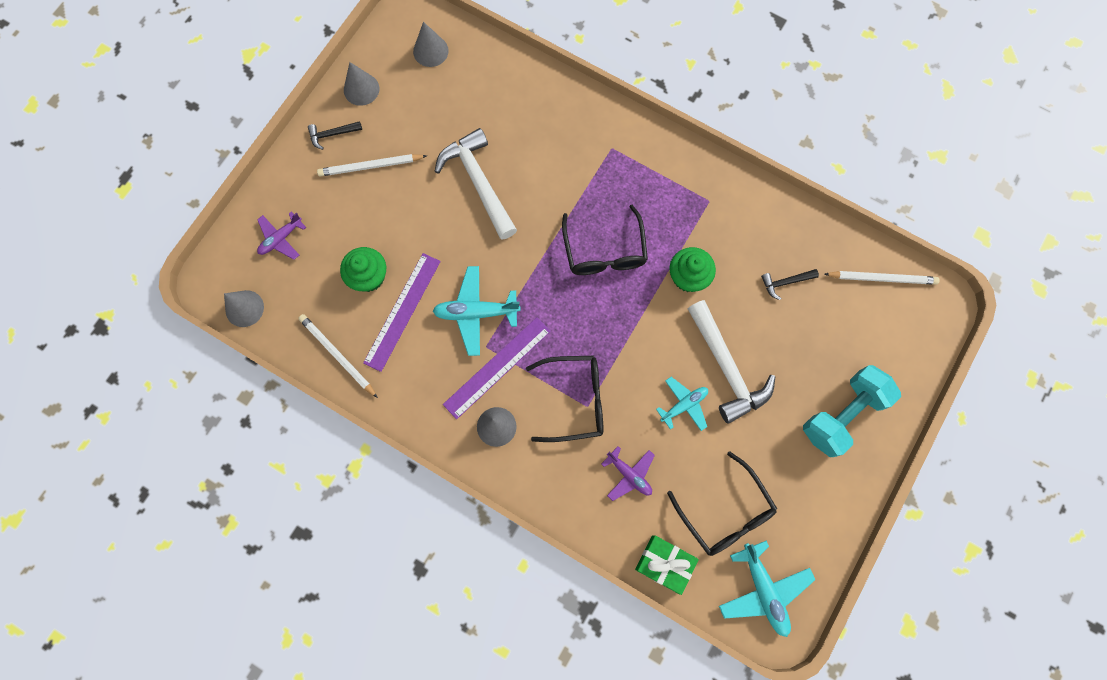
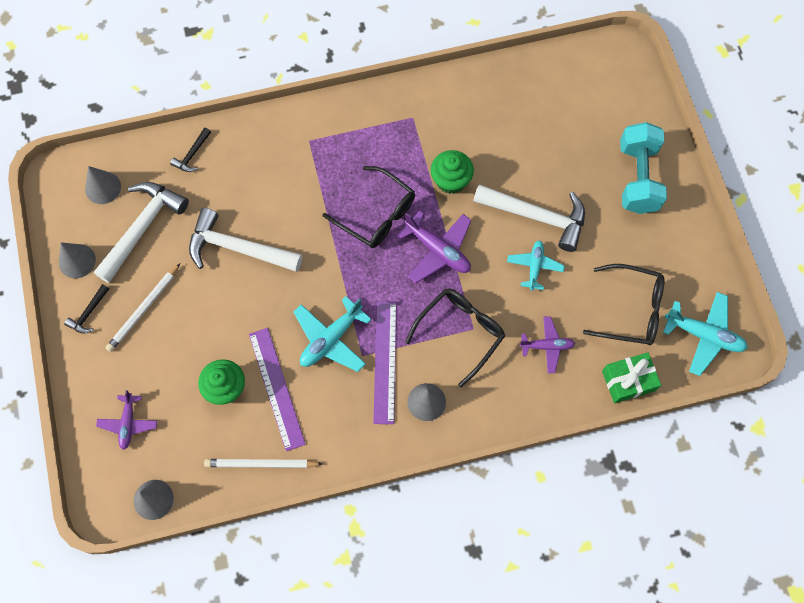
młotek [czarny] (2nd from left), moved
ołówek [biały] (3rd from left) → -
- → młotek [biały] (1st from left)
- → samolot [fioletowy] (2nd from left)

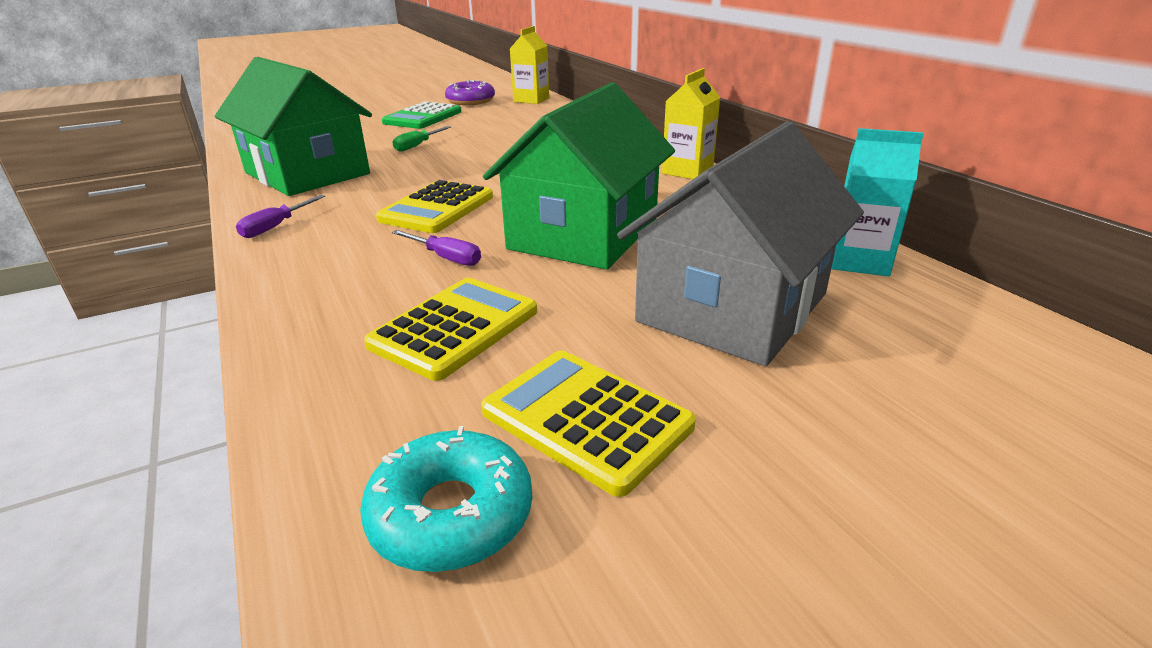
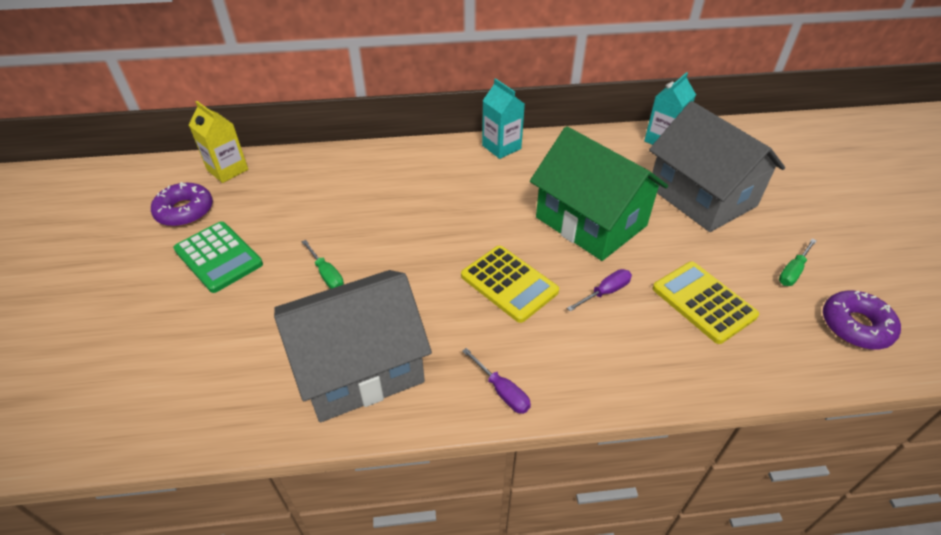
domek [zielony] (1st from left) → domek [szary] (1st from left)
donut [turkusowy] → donut [fioletowy] (2nd from left)
kalkulator [żółty] (3rd from left) → śrubokręt [zielony] (2nd from left)
karton mleka [żółty] (2nd from left) → karton mleka [turkusowy] (1st from left)

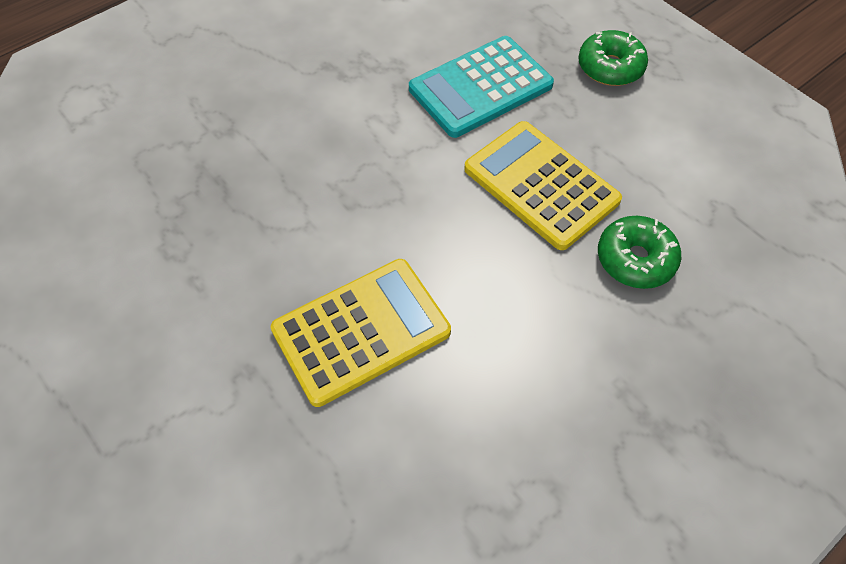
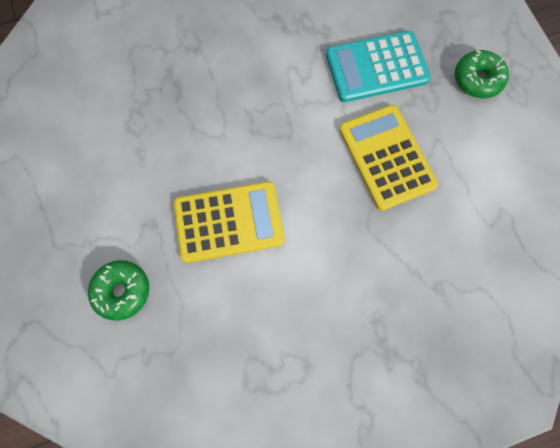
donut [zielony] (2nd from left in the first image) → donut [zielony] (1st from left), moved

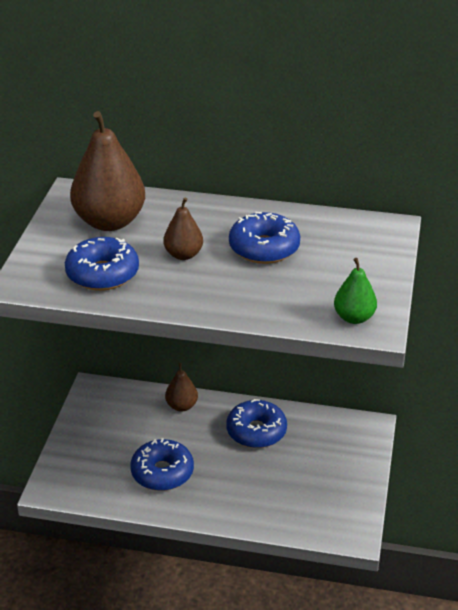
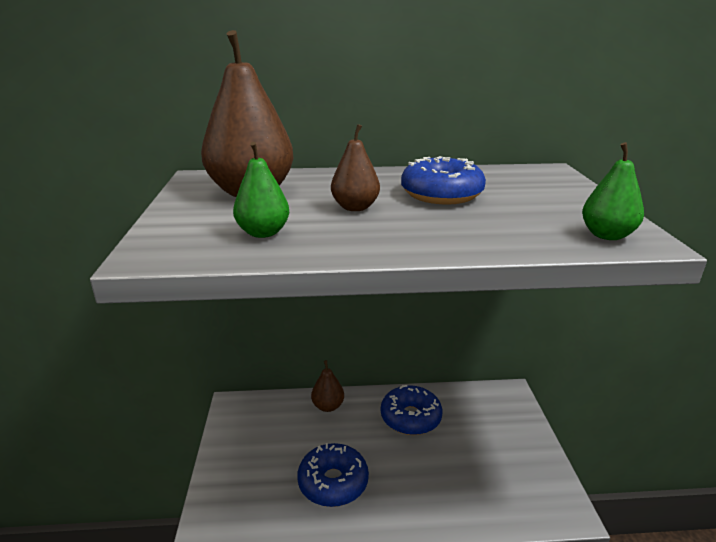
donut [niebieski] (1st from left) → gruszka [zielony] (1st from left)

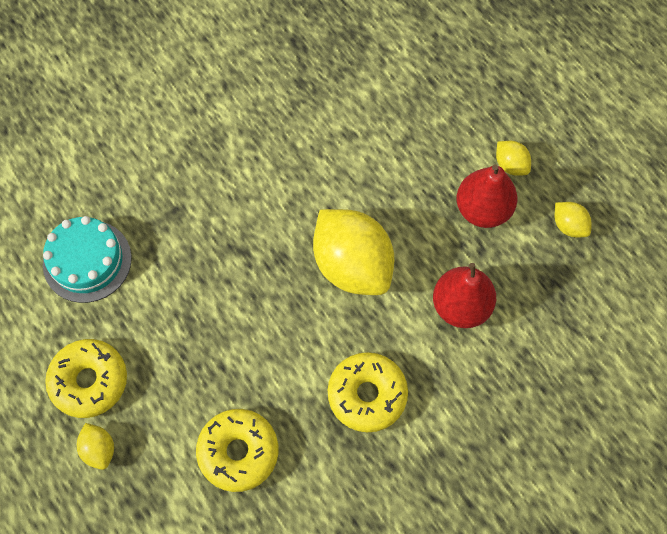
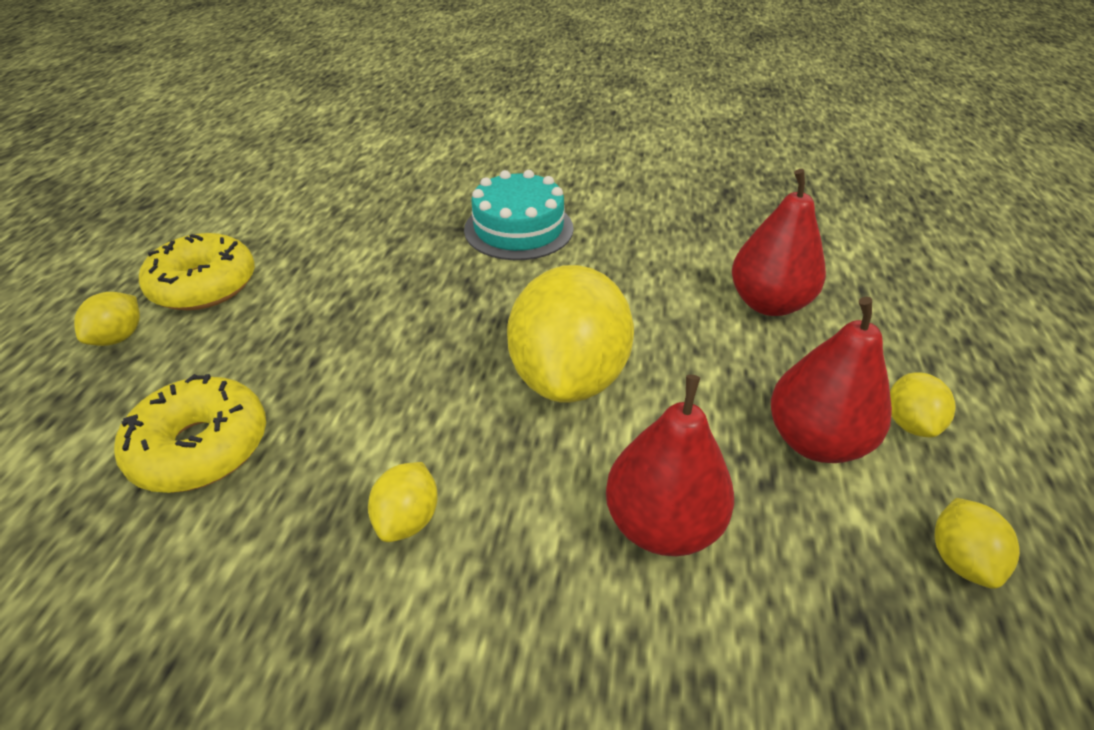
tort [turkusowy], moved
donut [żółty] (3rd from left) → cytryna [żółty] (2nd from left)
- → gruszka [czerwony] (2nd from left)

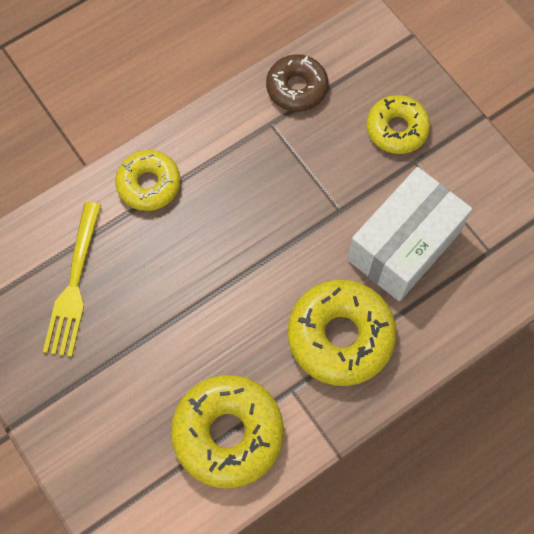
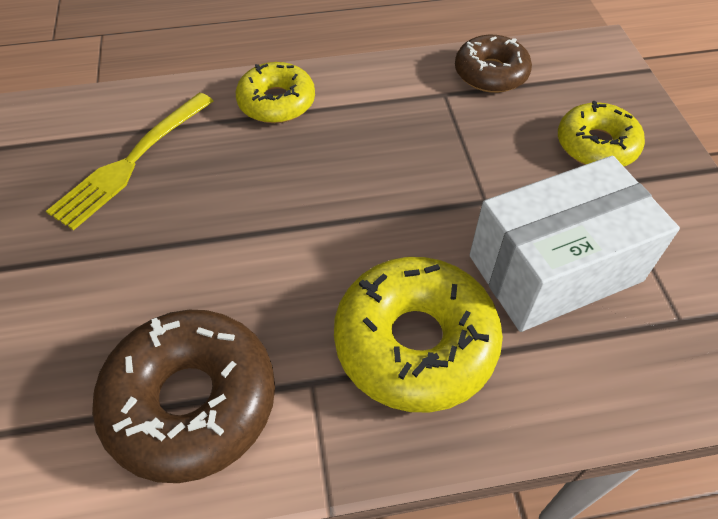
donut [żółty] (2nd from left) → donut [brązowy] (1st from left)

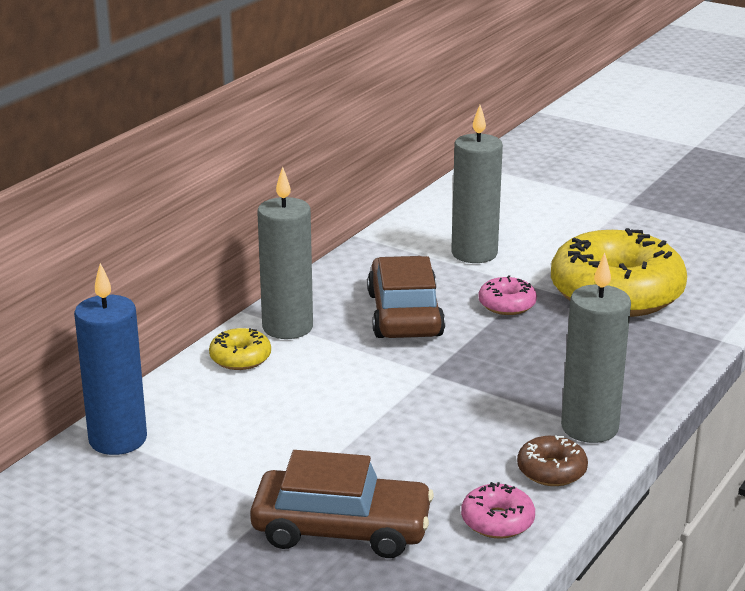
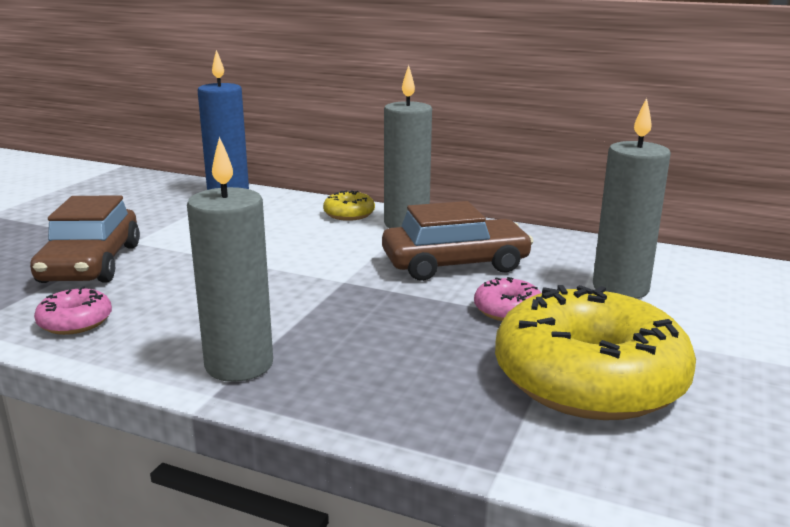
donut [brązowy] → -

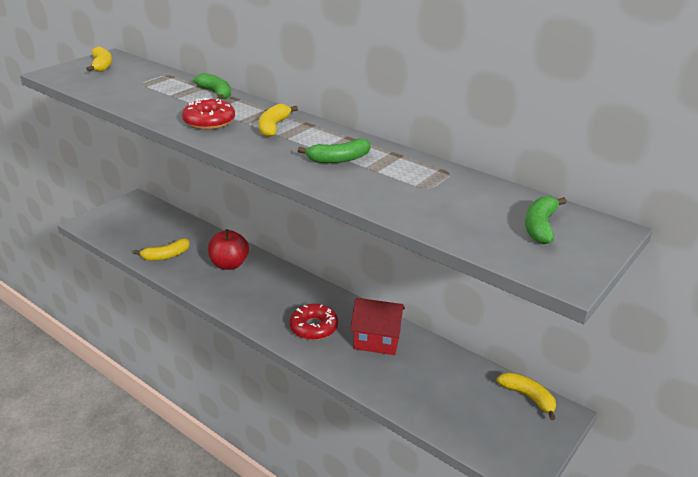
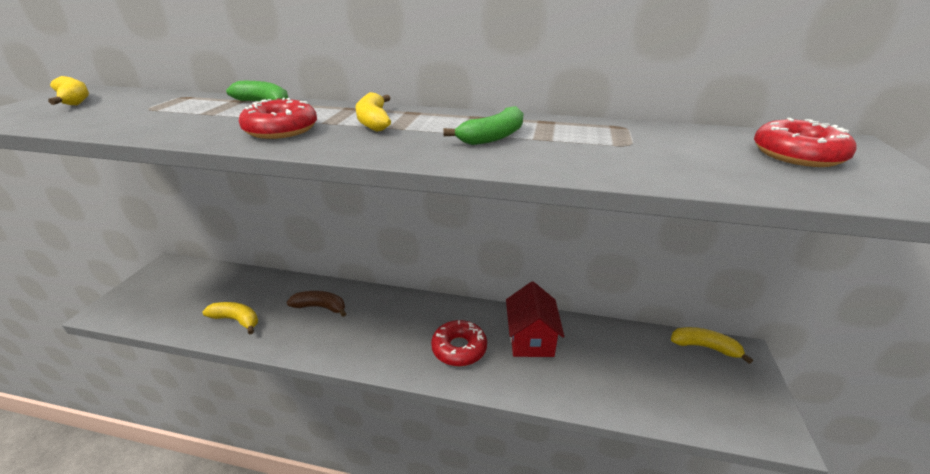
banan [żółty] (2nd from left), 105 degrees counterclockwise
jabłko [czerwony] → banan [brązowy]
domek [czerwony], 75 degrees counterclockwise
banan [zielony] (3rd from left) → donut [czerwony] (3rd from left)

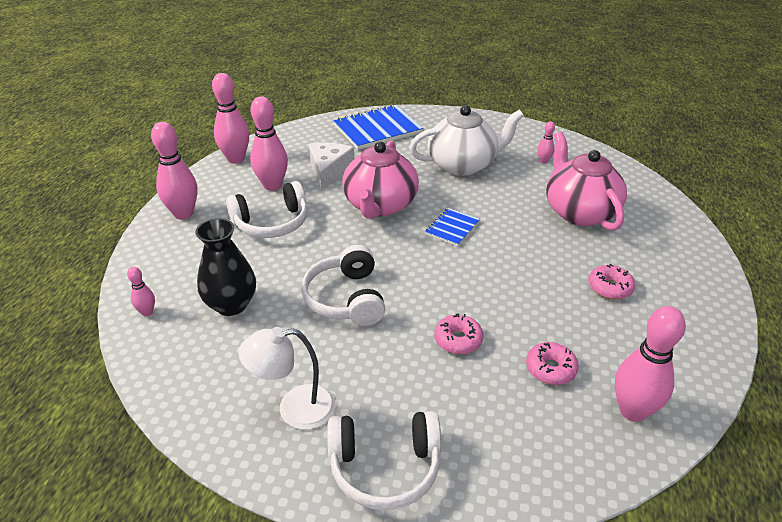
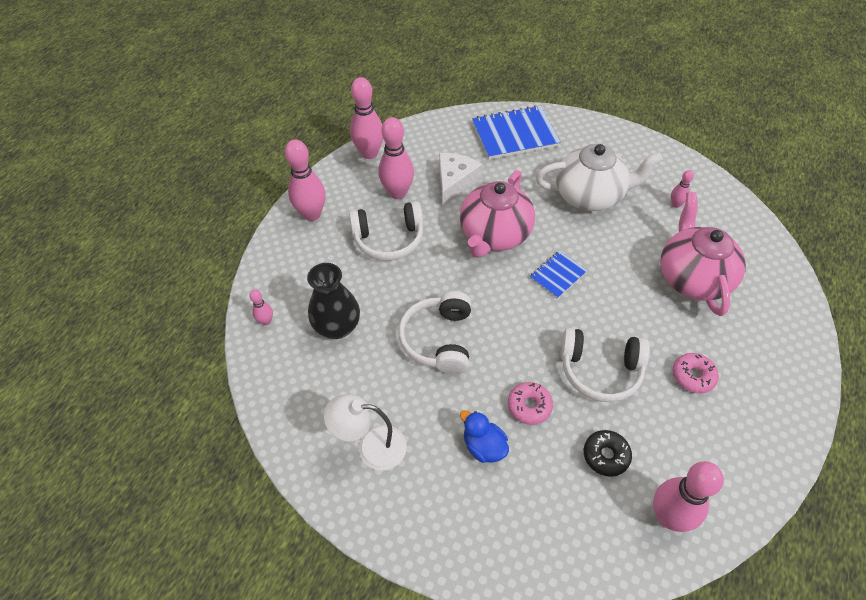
słuchawki [biały] (3rd from left), moved
donut [różowy] (2nd from left) → donut [czarny]
- → kaczka [niebieski]

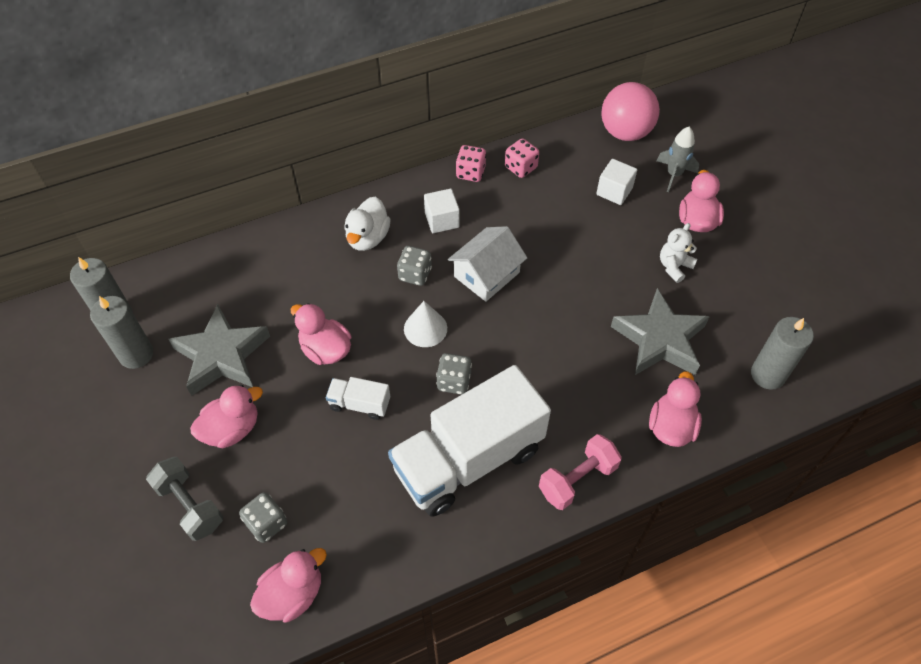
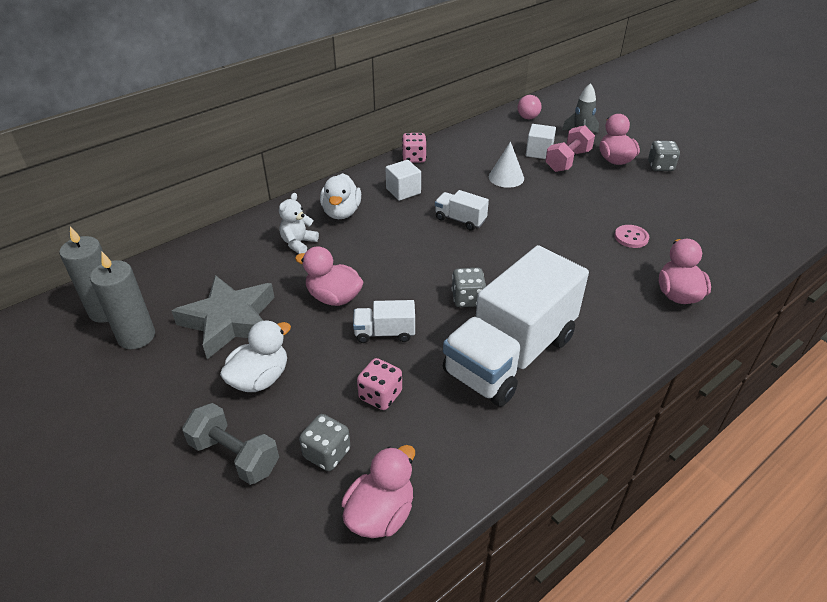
kaczka [różowy] (1st from left) → kaczka [biały] (1st from left)
kostka do gry [szary] (2nd from left in the first image) → kostka do gry [szary] (3rd from left), moved
stożek [biały], moved
domek [biały] → ciężarówka [biały] (2nd from left)
kostka do gry [różowy] (2nd from left in the first image) → kostka do gry [różowy] (1st from left), moved
hantel [różowy], moved
piłka [różowy], x0.50
gwiazda [szary] (2nd from left) → guzik [różowy]
miś [biały], moved
świeca [szary] (3rd from left) → -

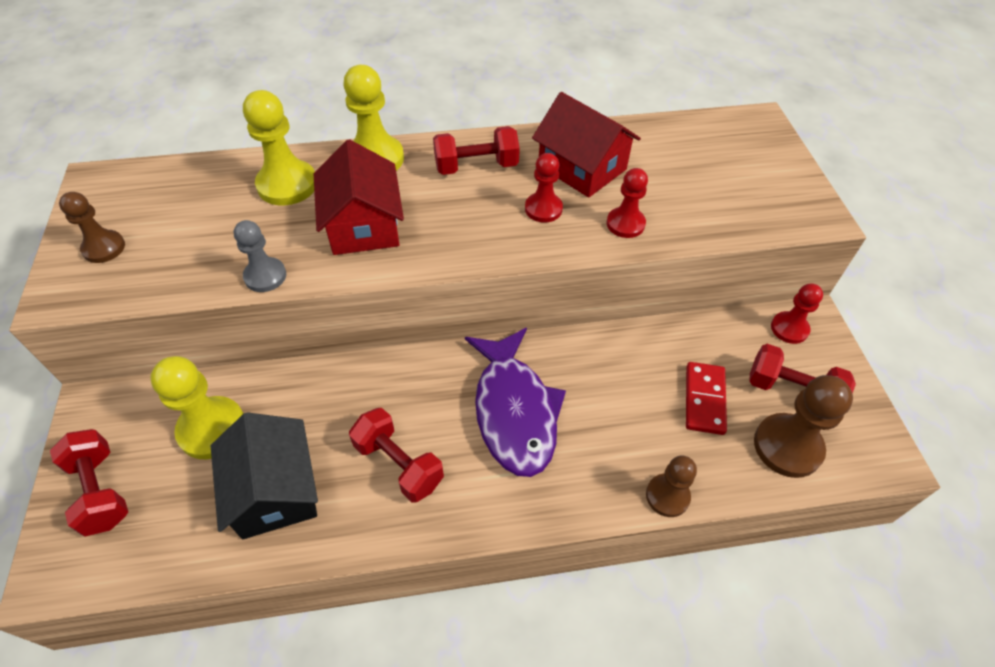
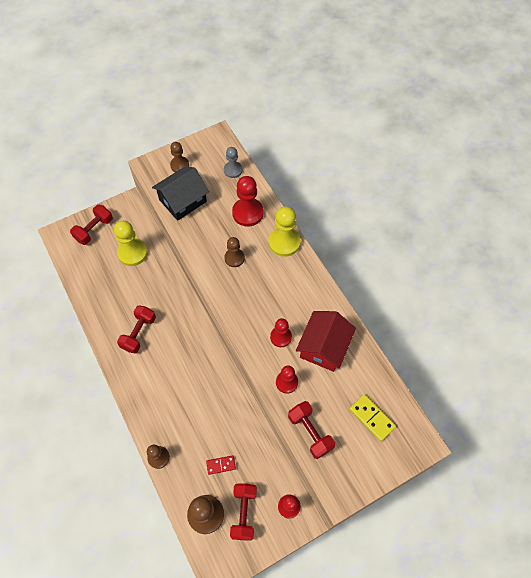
domek [czarny], moved
pionek [szary], moved
pionek [żółty] (2nd from left) → pionek [czerwony] (1st from left)
domek [czerwony] (1st from left) → pionek [brązowy] (4th from left)
hantel [czerwony] (3rd from left in the first image) → hantel [czerwony] (4th from left), moved
ryba [fioletowy] → -
kostka domina [czerwony], x0.66
- → kostka domina [żółty]

